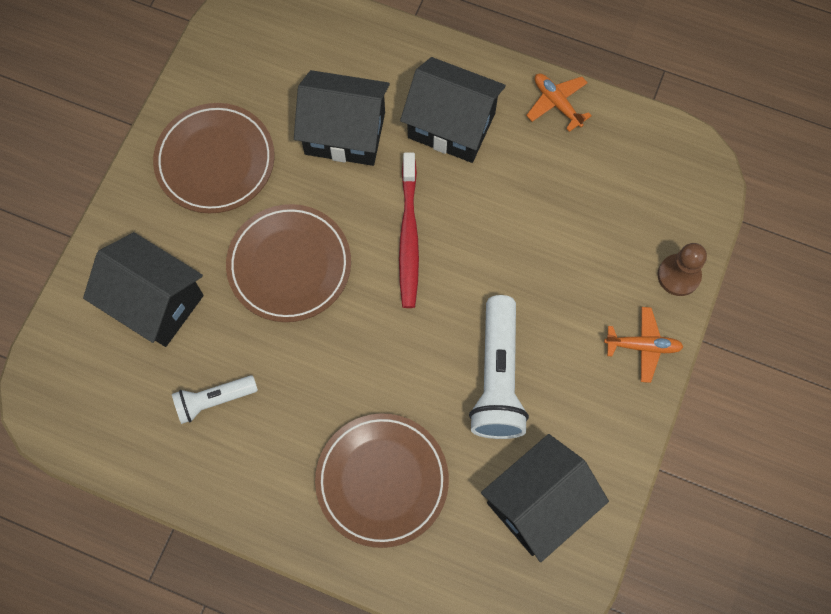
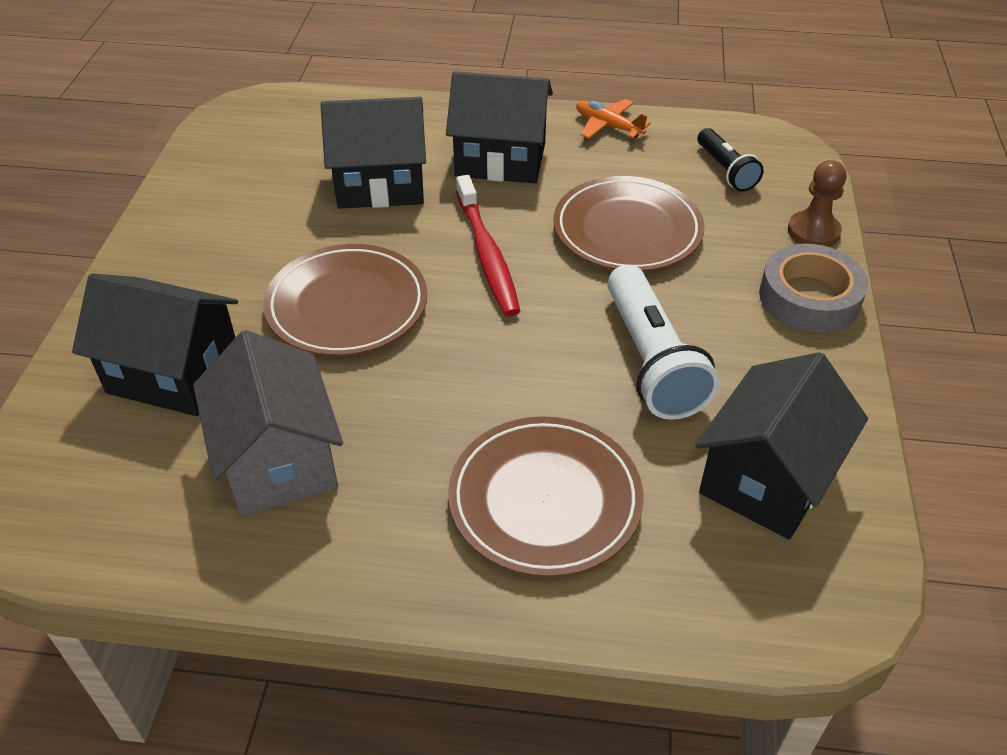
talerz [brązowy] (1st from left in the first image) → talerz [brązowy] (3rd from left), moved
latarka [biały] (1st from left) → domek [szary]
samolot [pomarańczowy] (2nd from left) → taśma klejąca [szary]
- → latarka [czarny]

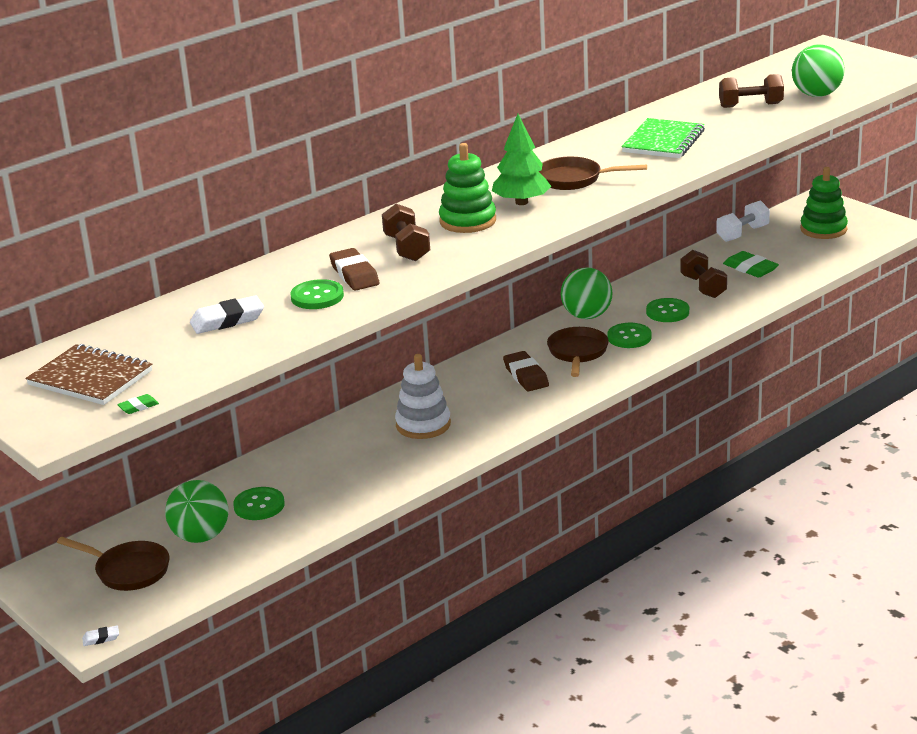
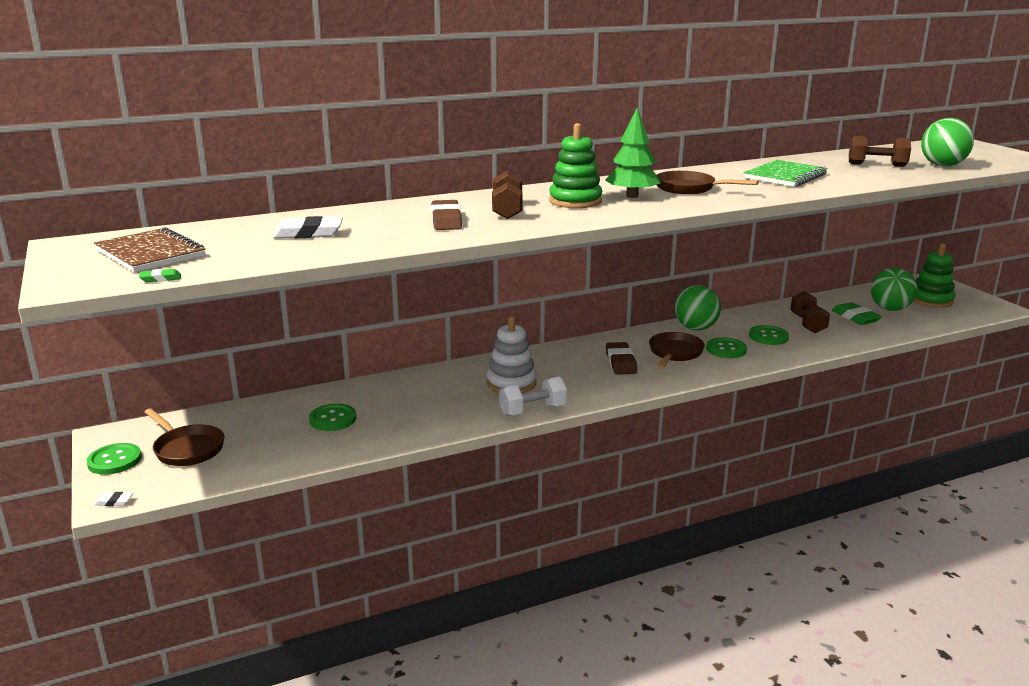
piłka [zielony] (1st from left in the first image) → piłka [zielony] (2nd from left), moved
guzik [zielony] (2nd from left in the first image) → guzik [zielony] (1st from left), moved
hantel [biały], moved

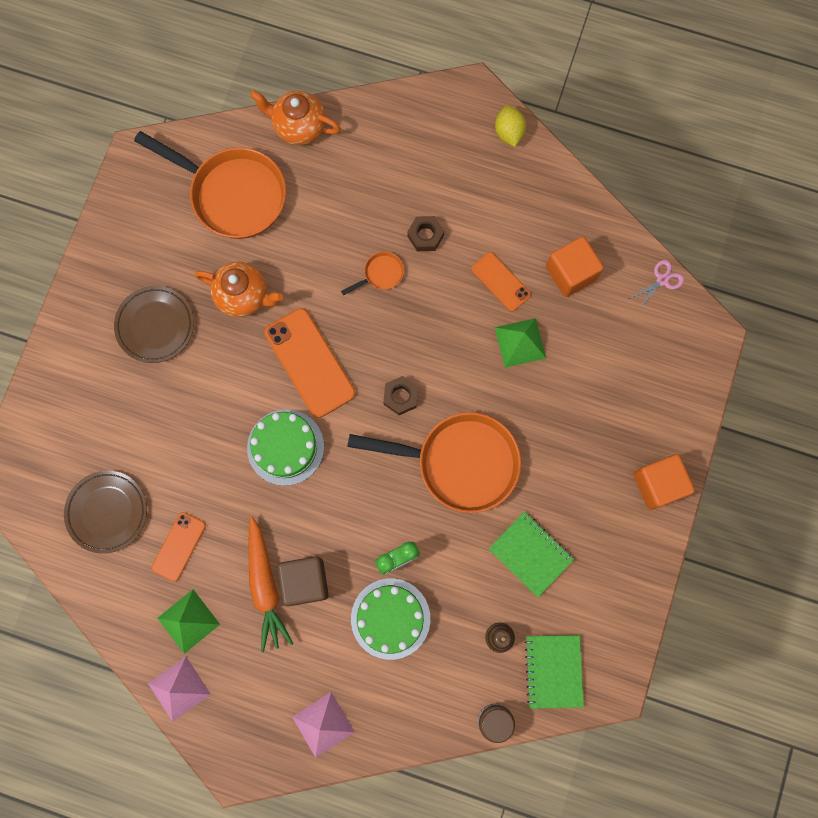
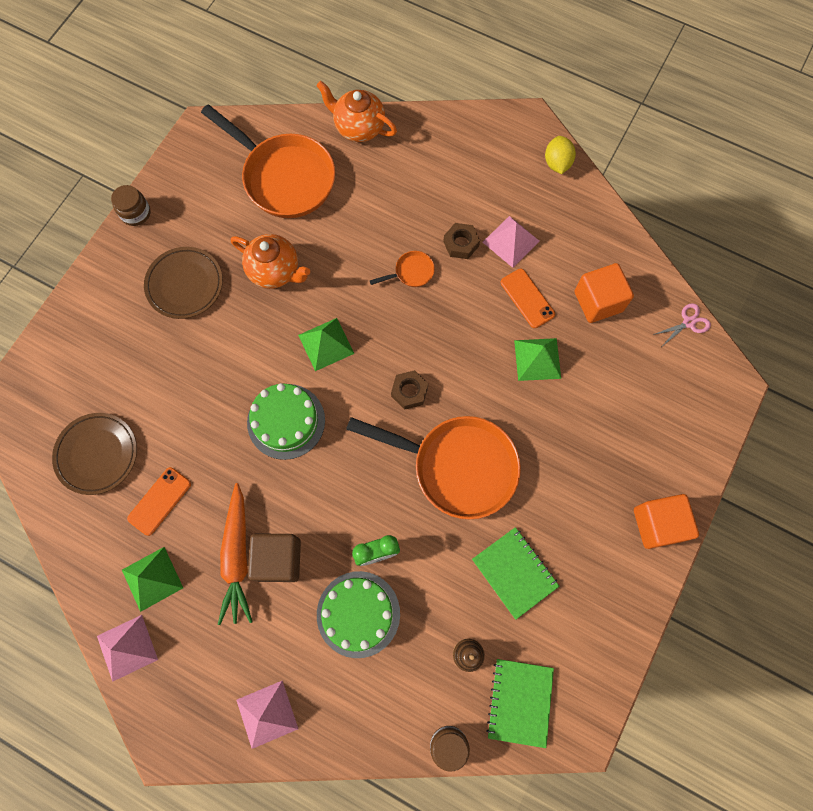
telefon [pomarańczowy] (2nd from left) → piramida [zielony] (2nd from left)
- → słoik [brązowy] (1st from left)
- → piramida [różowy] (3rd from left)

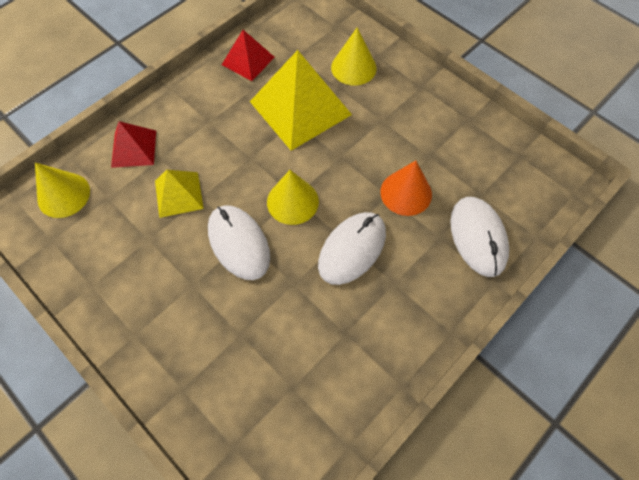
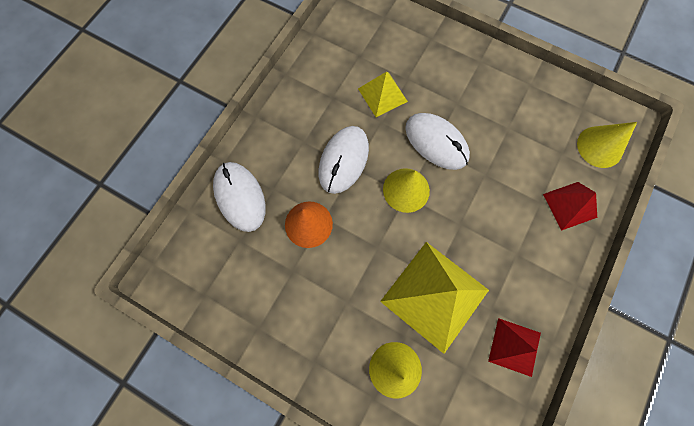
piramida [żółty] (1st from left), moved

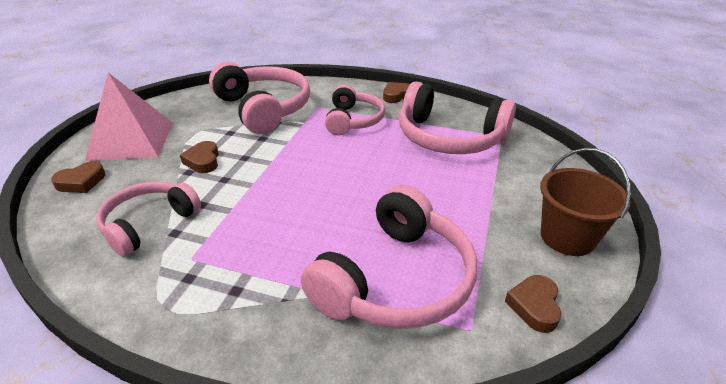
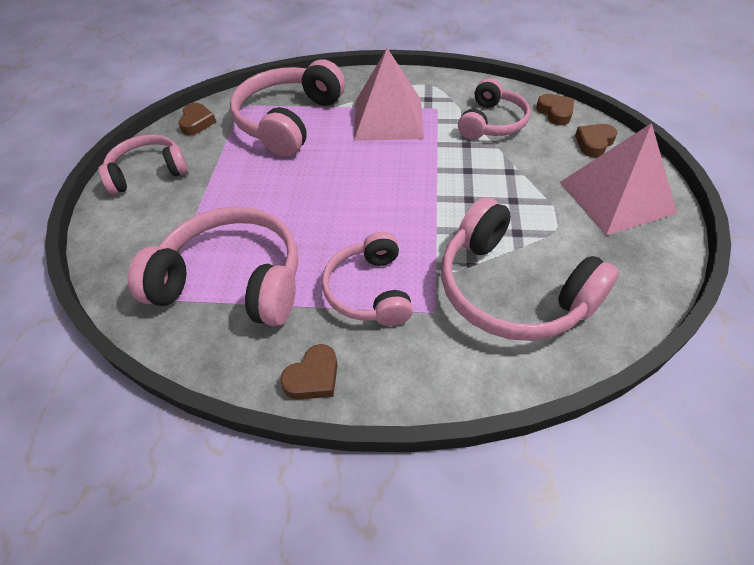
serce [brązowy] (2nd from left in the first image) → serce [brązowy] (3rd from left), moved
wiadro [brązowy] → słuchawki [różowy] (1st from left)
- → piramida [różowy] (1st from left)

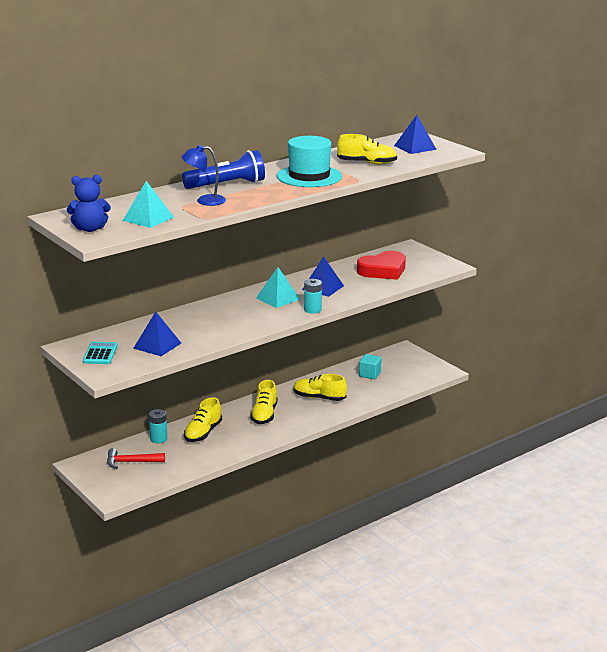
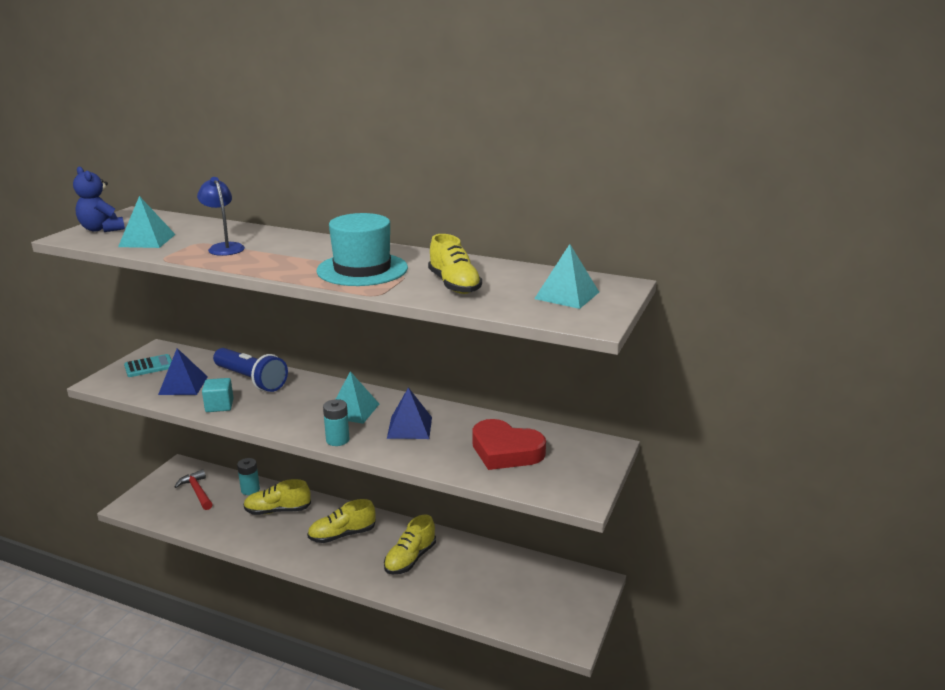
latarka [niebieski], moved
but [żółty] (3rd from left), 135 degrees counterclockwise
sześcian [turkusowy], moved
piramida [niebieski] (3rd from left) → piramida [turkusowy] (3rd from left)

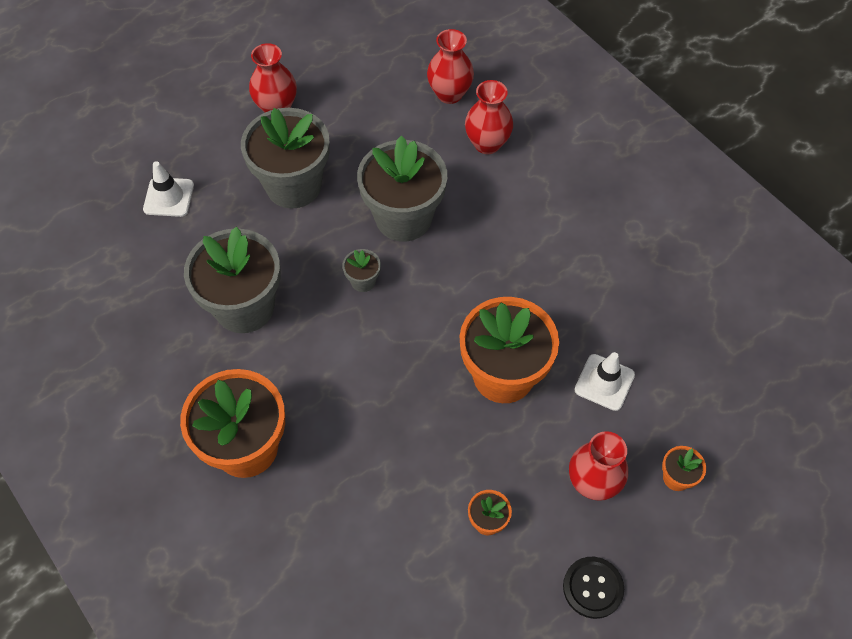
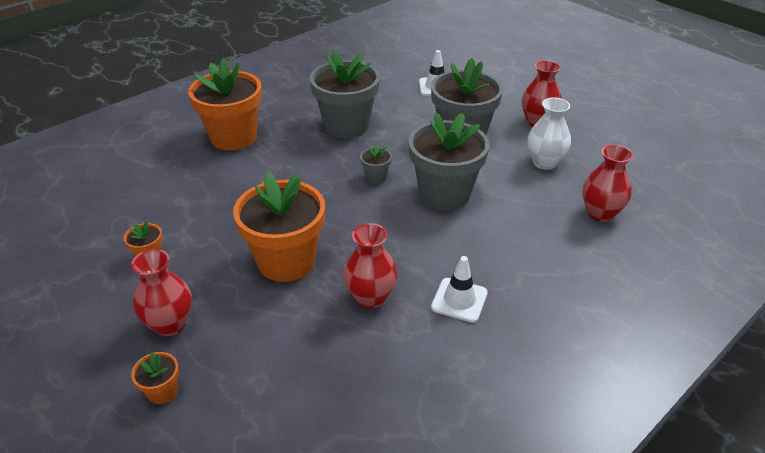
wazon [czerwony] (3rd from left in the first image) → wazon [czerwony] (2nd from left), moved
guzik [czarny] → -
pachołek [biały] (2nd from left), moved
- → wazon [biały]

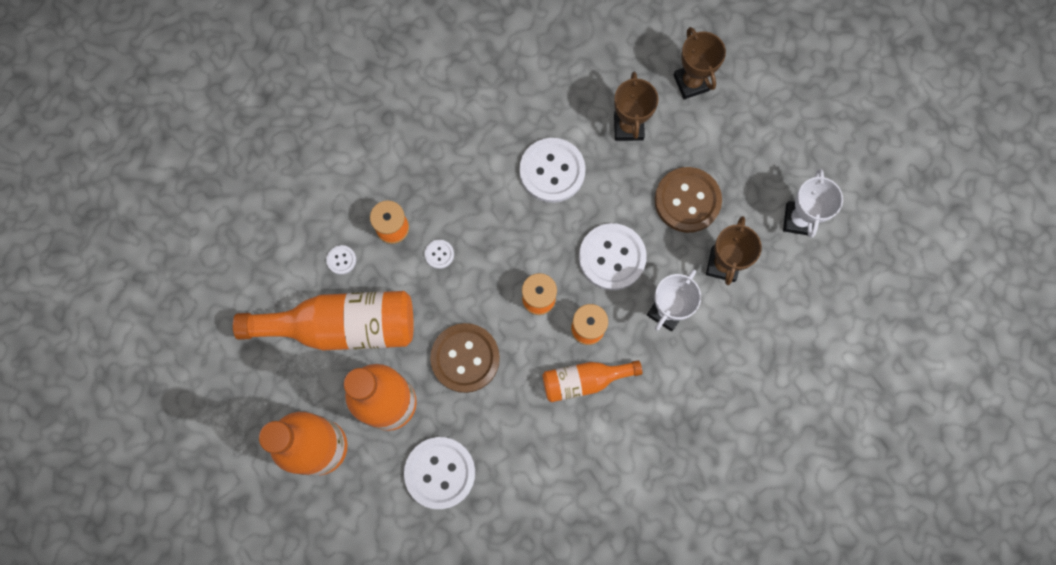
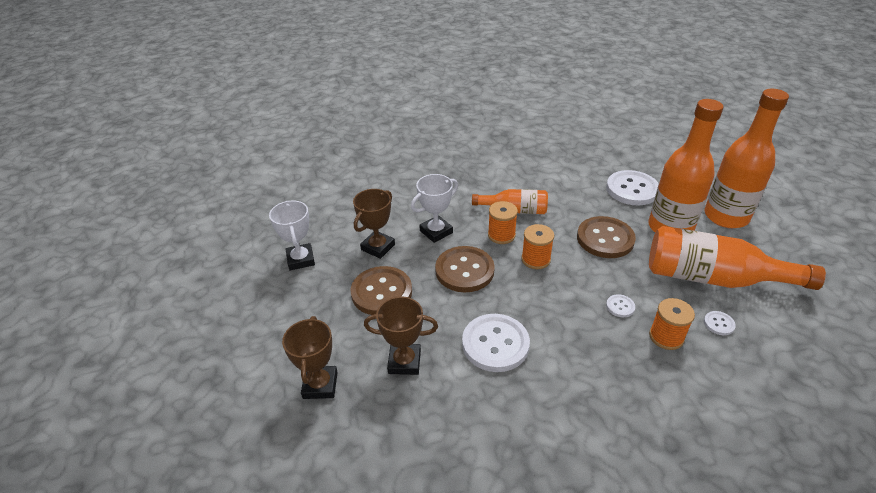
guzik [biały] (5th from left) → guzik [brązowy] (2nd from left)
puchar [brązowy] (1st from left in the first image) → puchar [brązowy] (3rd from left), 75 degrees clockwise
puchar [biały] (2nd from left in the first image) → puchar [biały] (1st from left), 45 degrees counterclockwise

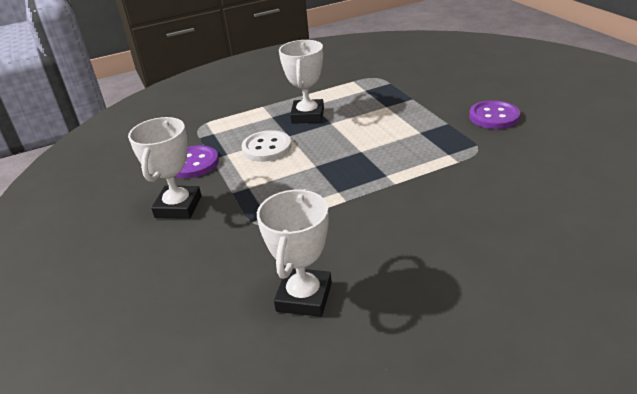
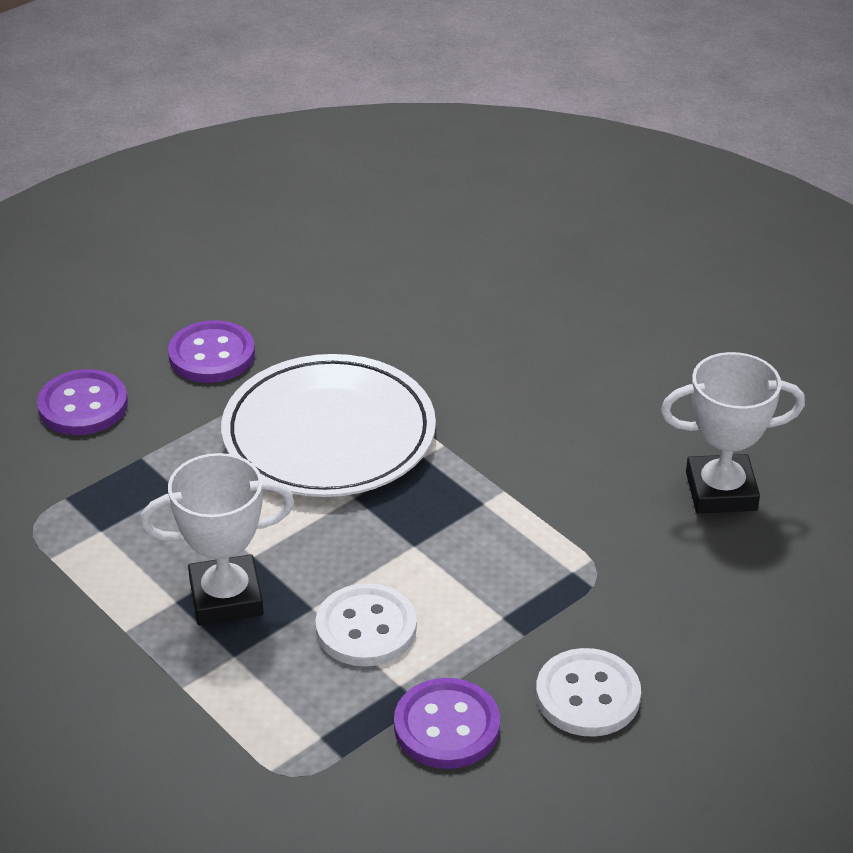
puchar [biały] (1st from left) → guzik [biały] (2nd from left)
- → guzik [fioletowy] (1st from left)
- → talerz [biały]

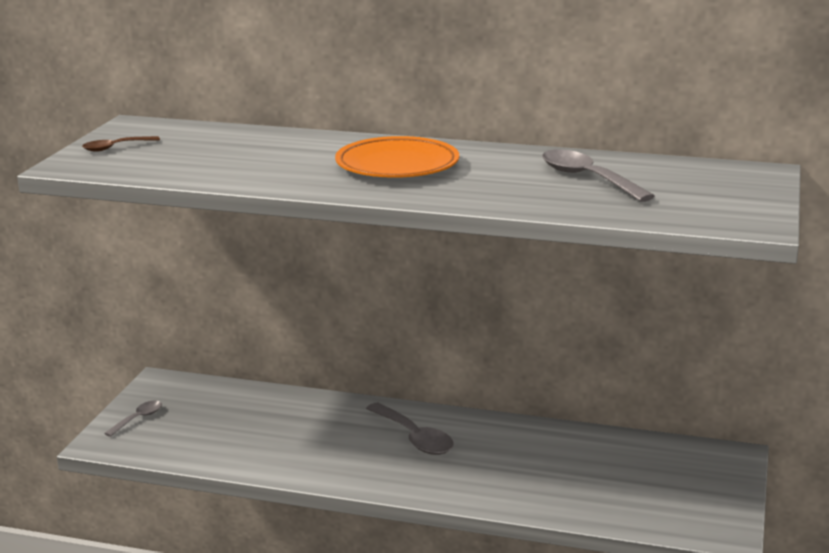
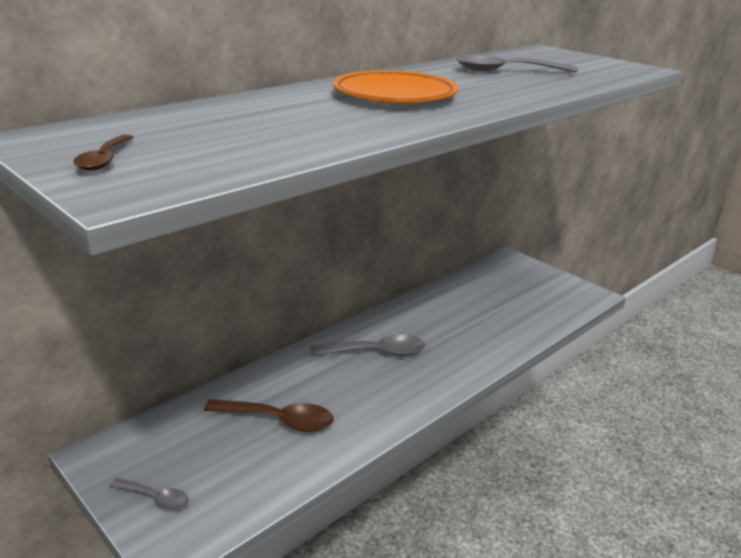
łyżka [szary] (1st from left), 135 degrees clockwise
- → łyżka [brązowy] (2nd from left)

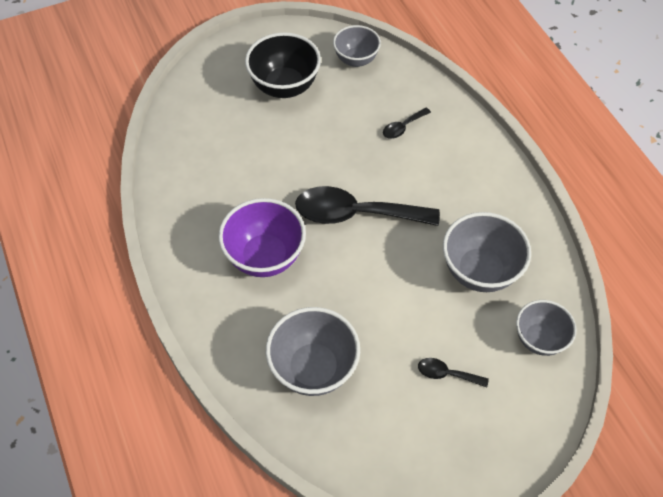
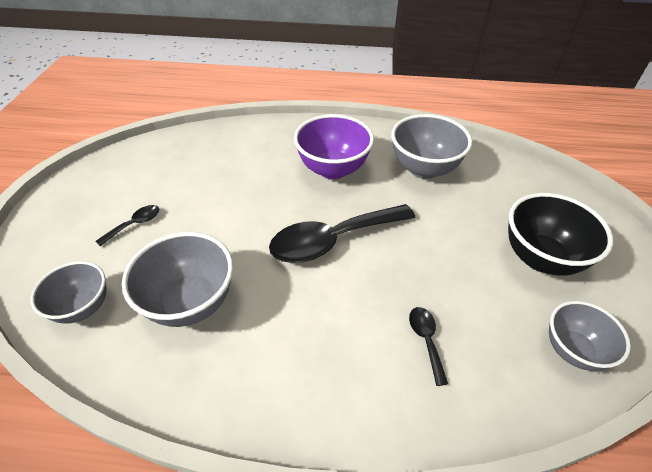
miska [szary] (1st from left in the first image) → miska [szary] (3rd from left), moved
łyżka [czarny] (1st from left in the first image) → łyżka [czarny] (2nd from left), 150 degrees counterclockwise

